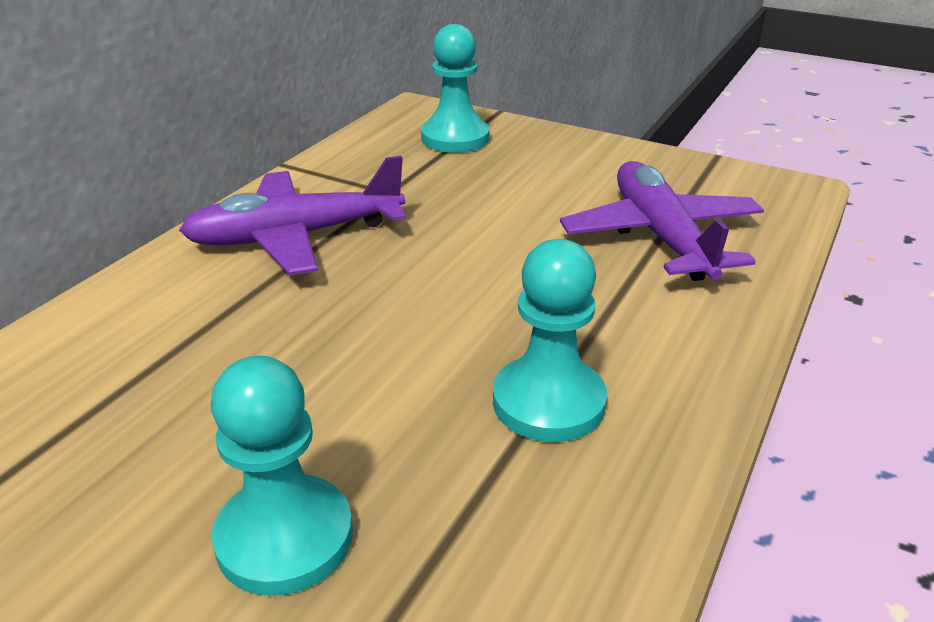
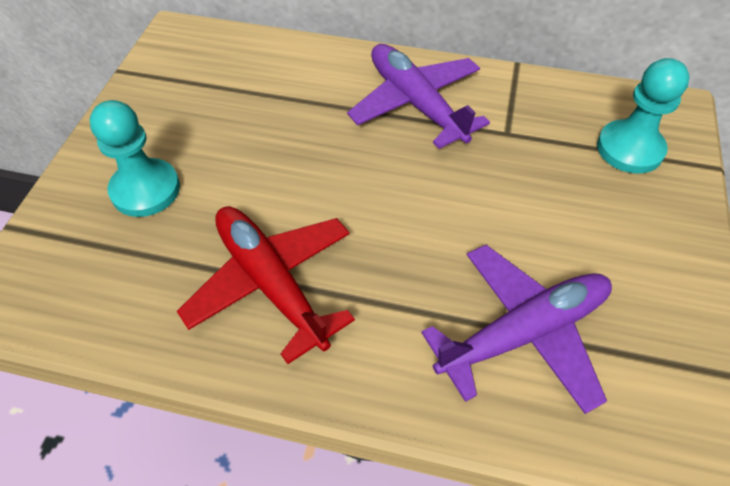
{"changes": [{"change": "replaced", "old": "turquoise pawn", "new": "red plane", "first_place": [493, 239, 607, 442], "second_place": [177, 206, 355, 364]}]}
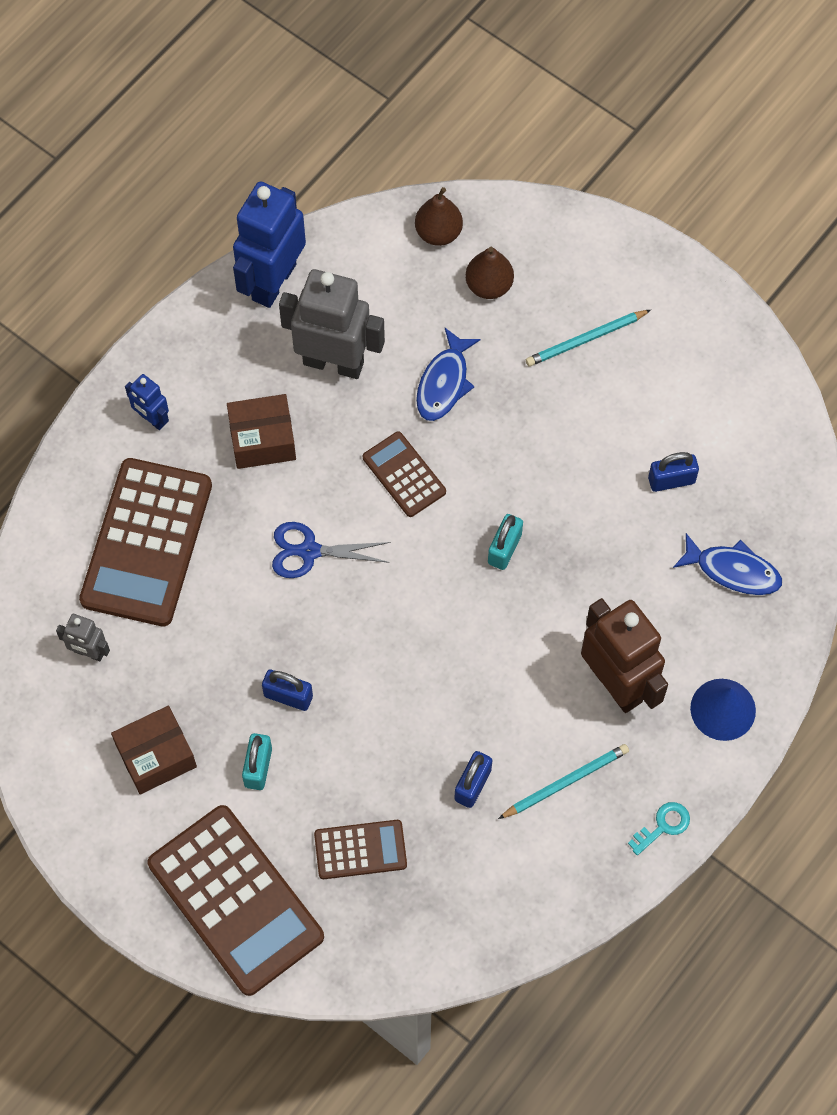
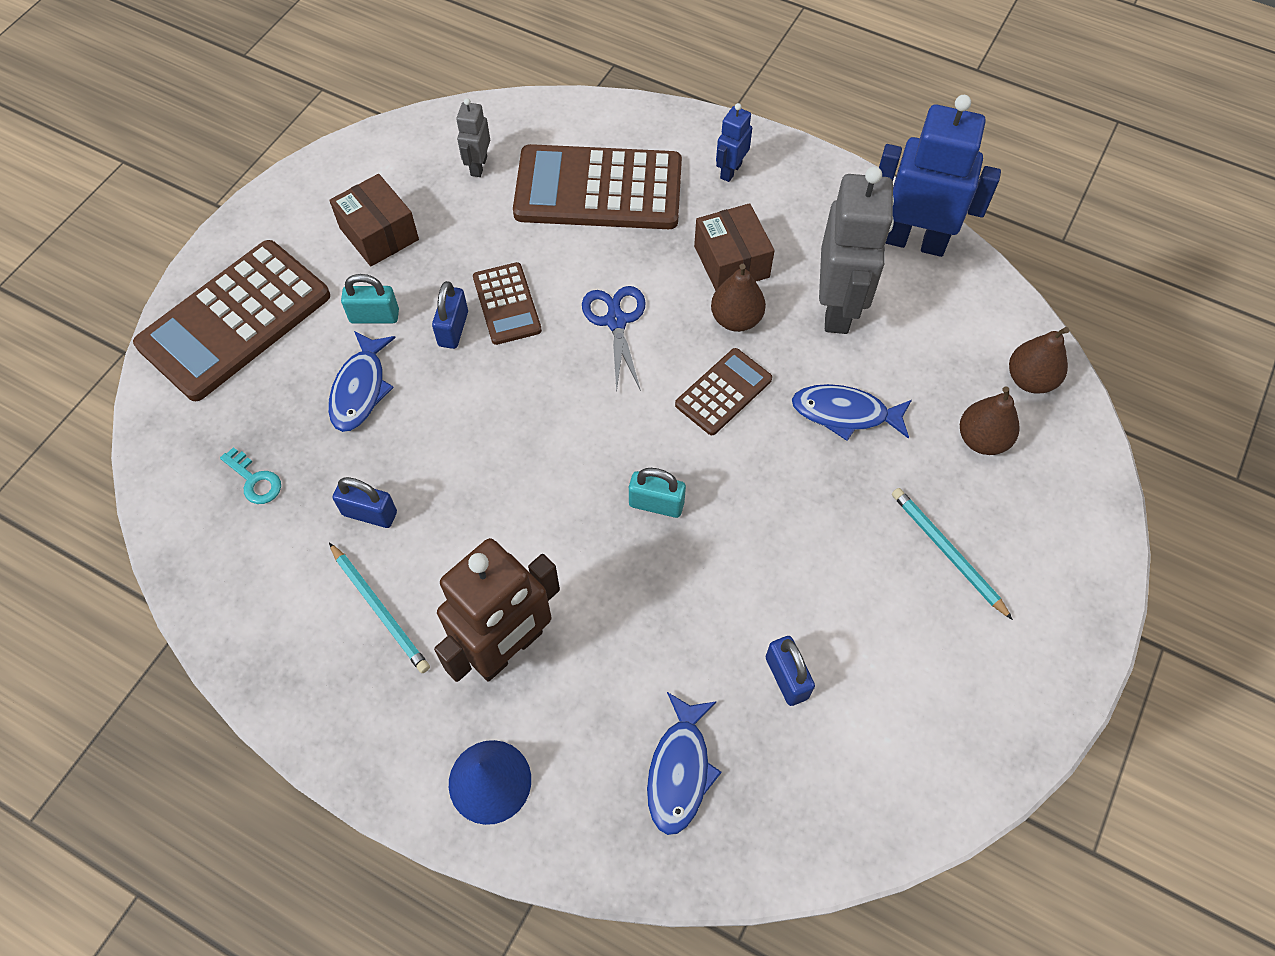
{"changes": [{"change": "added", "new": "blue fish", "second_place": [328, 331, 396, 432]}, {"change": "added", "new": "brown pear", "second_place": [711, 264, 766, 332]}, {"change": "moved", "old": "brown calculator", "first_place": [314, 820, 407, 879], "second_place": [473, 262, 542, 345]}, {"change": "moved", "old": "turquoise key", "first_place": [628, 802, 690, 855], "second_place": [220, 447, 281, 504]}]}
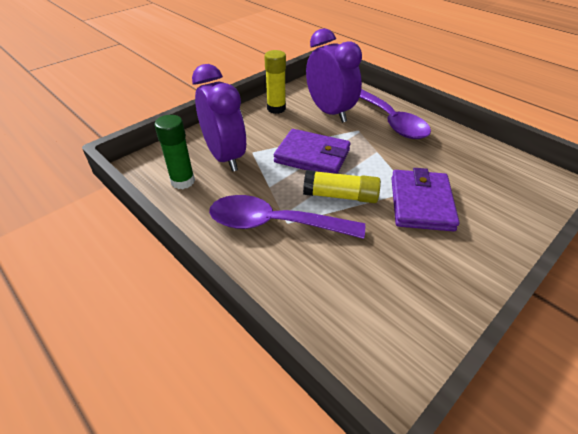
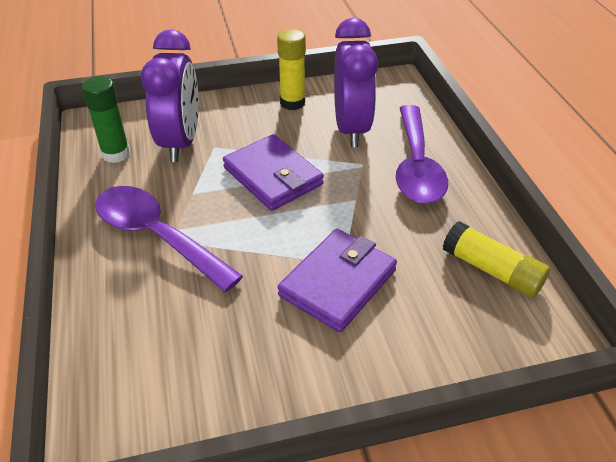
{"changes": [{"change": "moved", "old": "yellow glue stick", "first_place": [303, 170, 381, 203], "second_place": [443, 221, 550, 298]}]}
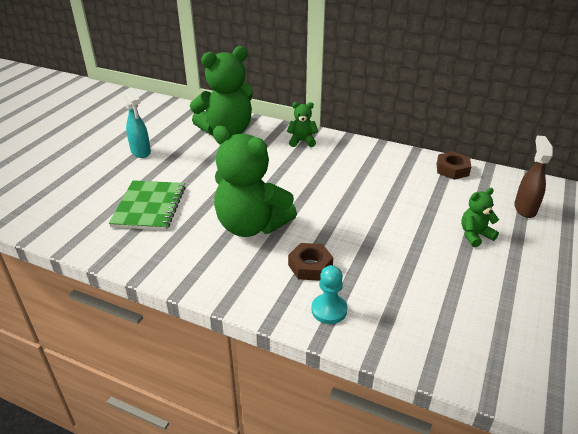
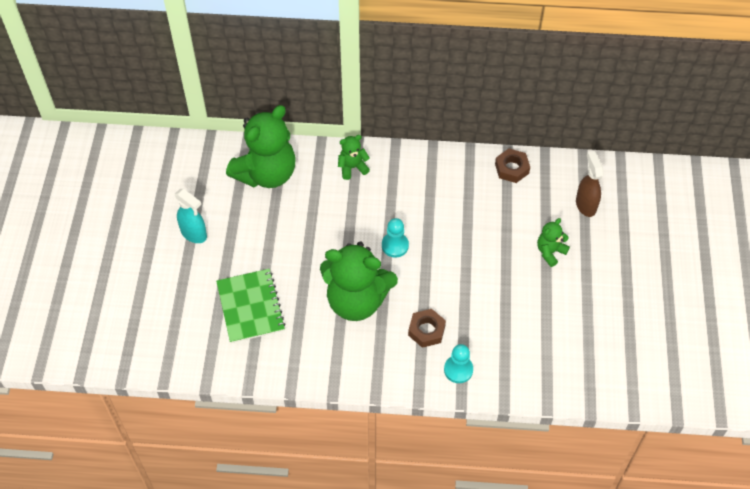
{"changes": [{"change": "added", "new": "turquoise pawn", "second_place": [382, 218, 409, 257]}]}
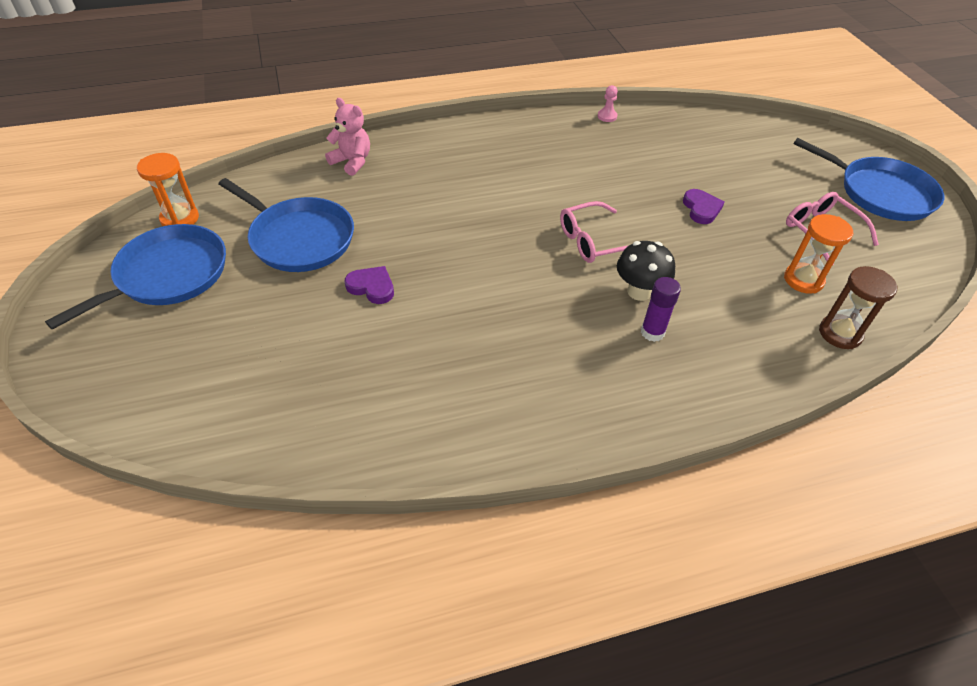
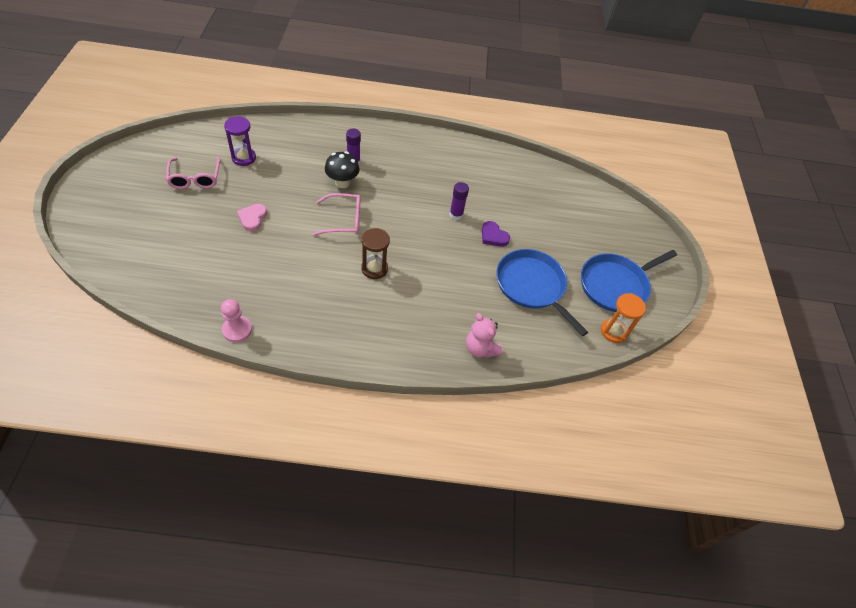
{"changes": [{"change": "removed", "old": "blue pan", "first_place": [793, 138, 944, 221]}, {"change": "added", "new": "purple glue stick", "second_place": [449, 182, 469, 220]}, {"change": "moved", "old": "brown hourglass", "first_place": [819, 266, 897, 349], "second_place": [361, 228, 390, 279]}, {"change": "recoloured", "old": "purple heart", "new": "pink heart", "first_place": [683, 189, 725, 224], "second_place": [237, 204, 267, 231]}, {"change": "recoloured", "old": "orange hourglass", "new": "purple hourglass", "first_place": [784, 214, 853, 294], "second_place": [224, 116, 256, 166]}, {"change": "resized", "old": "pink pawn", "first_place": [598, 85, 618, 122], "second_place": [221, 299, 252, 342], "factor": 1.54}]}
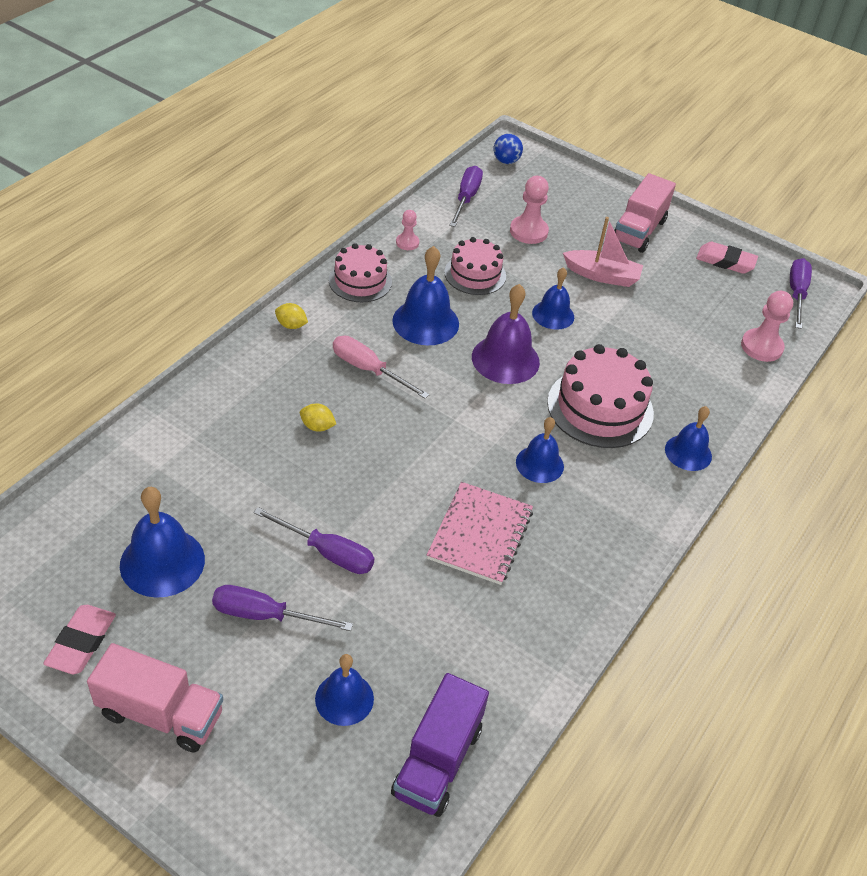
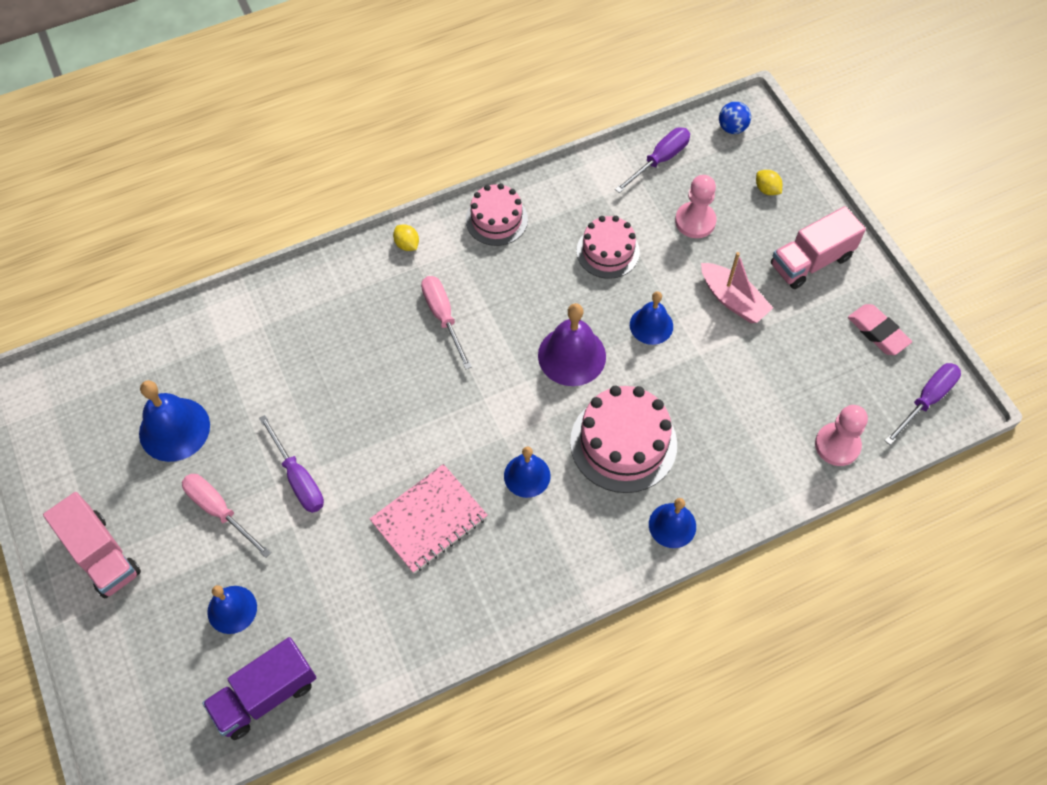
{"changes": [{"change": "removed", "old": "pink eraser", "first_place": [43, 605, 116, 674]}, {"change": "removed", "old": "blue bell", "first_place": [392, 246, 459, 345]}, {"change": "removed", "old": "pink pawn", "first_place": [396, 210, 419, 250]}, {"change": "moved", "old": "yellow lemon", "first_place": [300, 403, 336, 432], "second_place": [756, 170, 782, 195]}, {"change": "recoloured", "old": "purple screwdriver", "new": "pink screwdriver", "first_place": [212, 585, 353, 631], "second_place": [182, 474, 271, 558]}]}
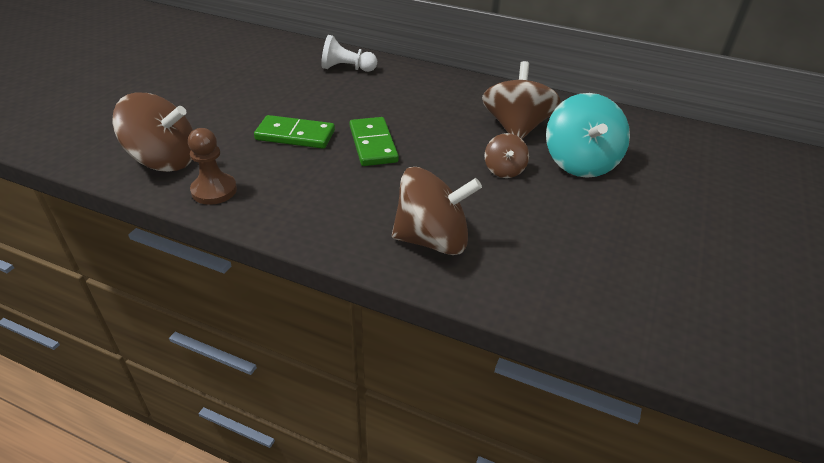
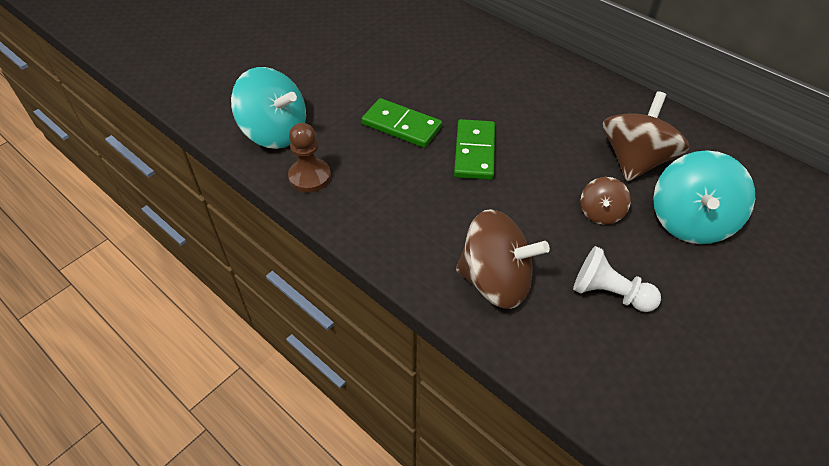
{"changes": [{"change": "moved", "old": "white pawn", "first_place": [321, 35, 377, 72], "second_place": [573, 246, 661, 312]}, {"change": "recoloured", "old": "brown spinning top", "new": "turquoise spinning top", "first_place": [112, 93, 193, 172], "second_place": [231, 67, 306, 149]}]}
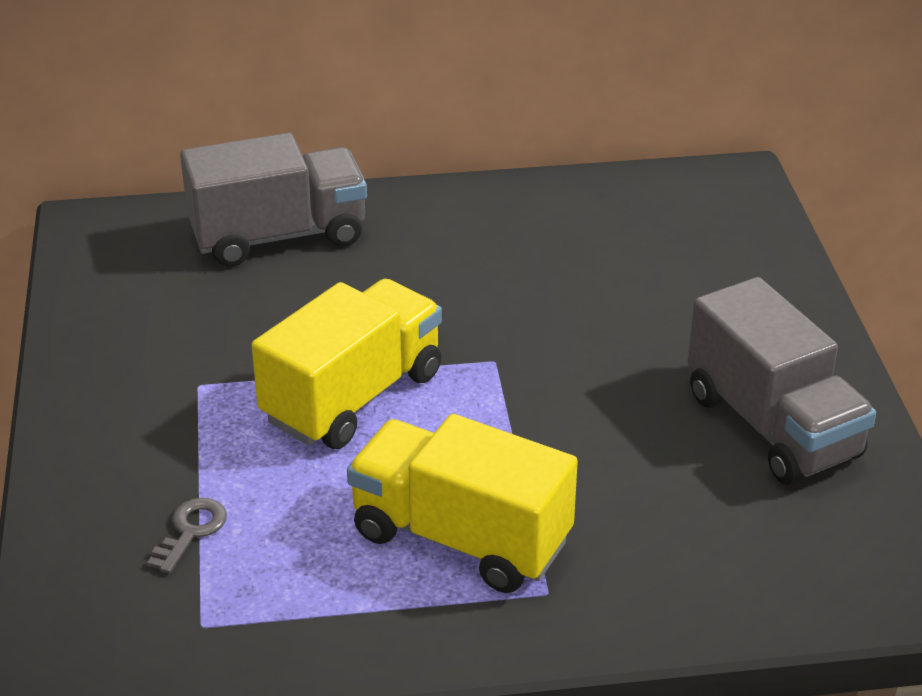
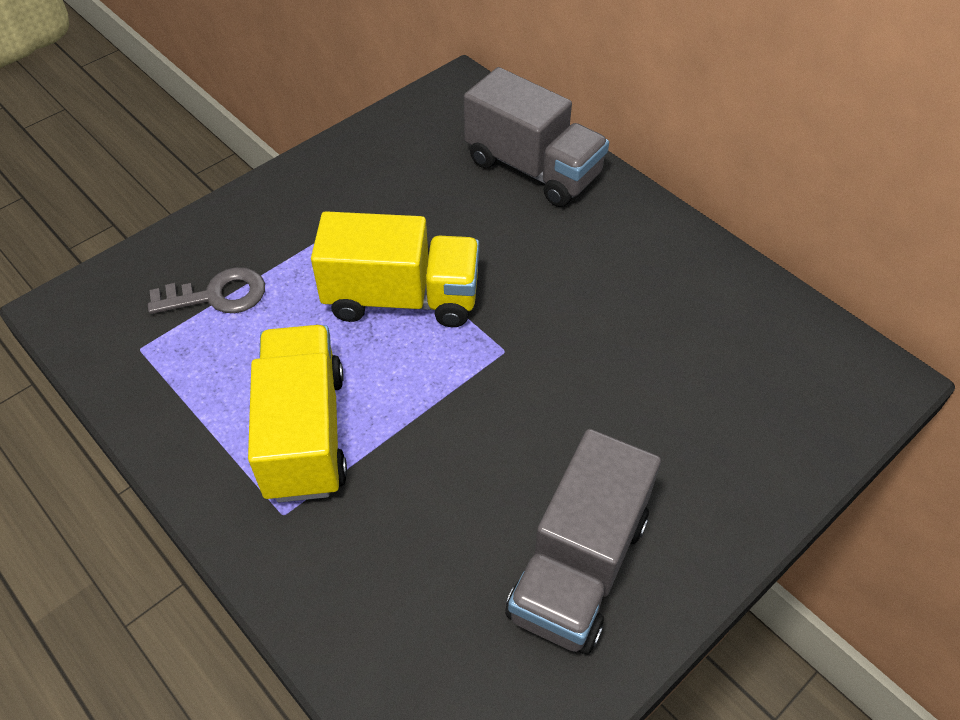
{"changes": [{"change": "resized", "old": "grey key", "first_place": [147, 498, 227, 574], "second_place": [148, 267, 265, 314], "factor": 1.51}]}
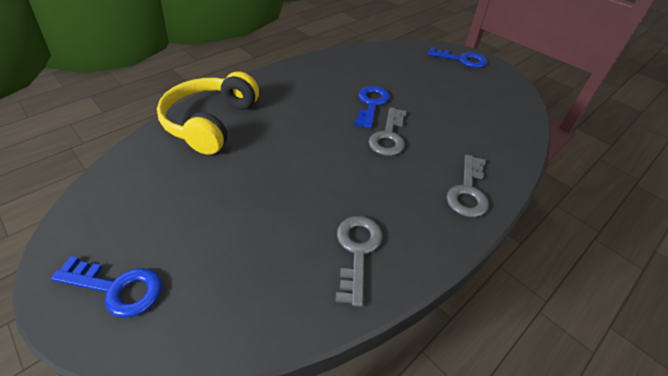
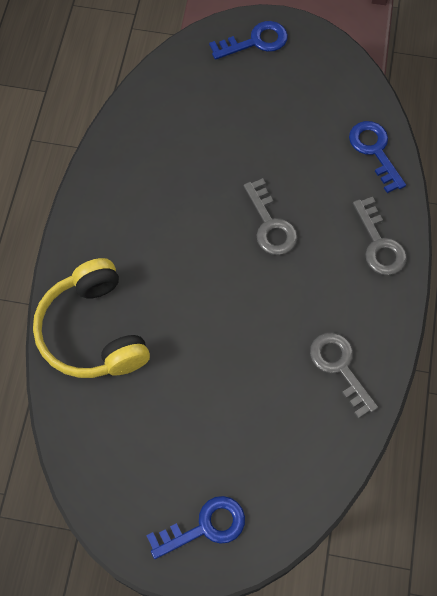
{"changes": [{"change": "moved", "old": "blue key", "first_place": [354, 86, 390, 129], "second_place": [349, 121, 406, 193]}]}
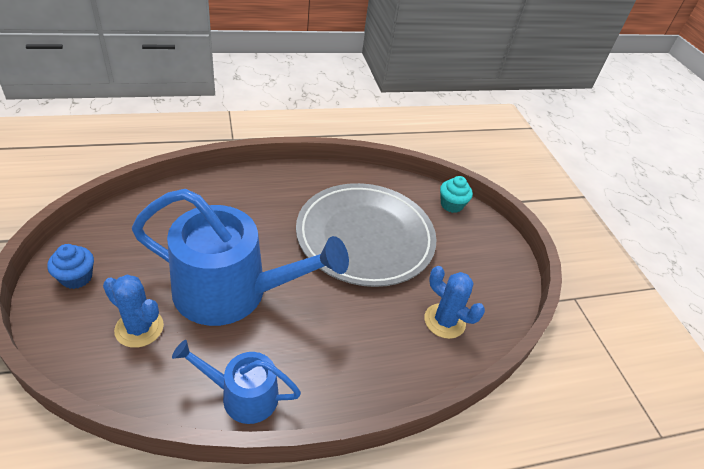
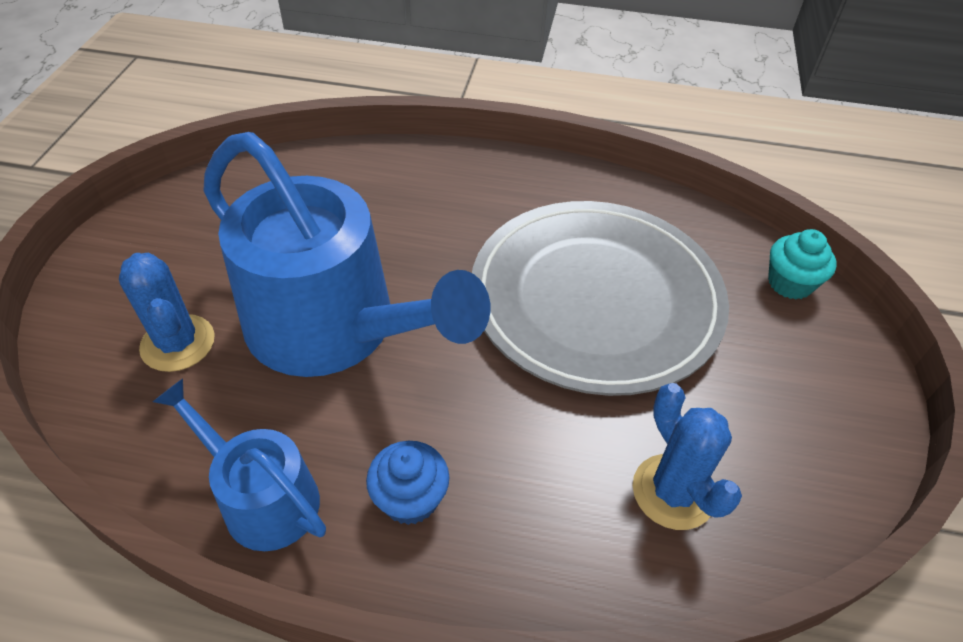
{"changes": [{"change": "moved", "old": "blue cupcake", "first_place": [47, 244, 94, 289], "second_place": [366, 441, 449, 525]}]}
